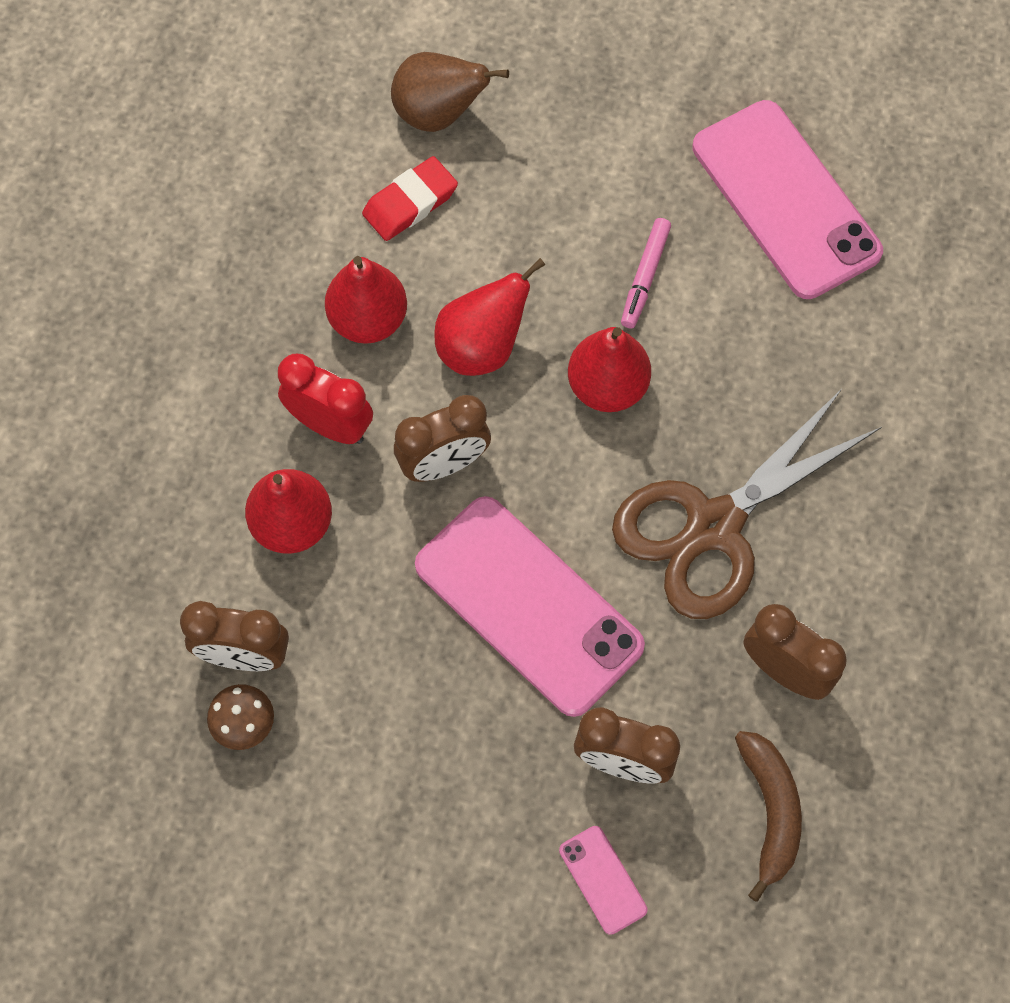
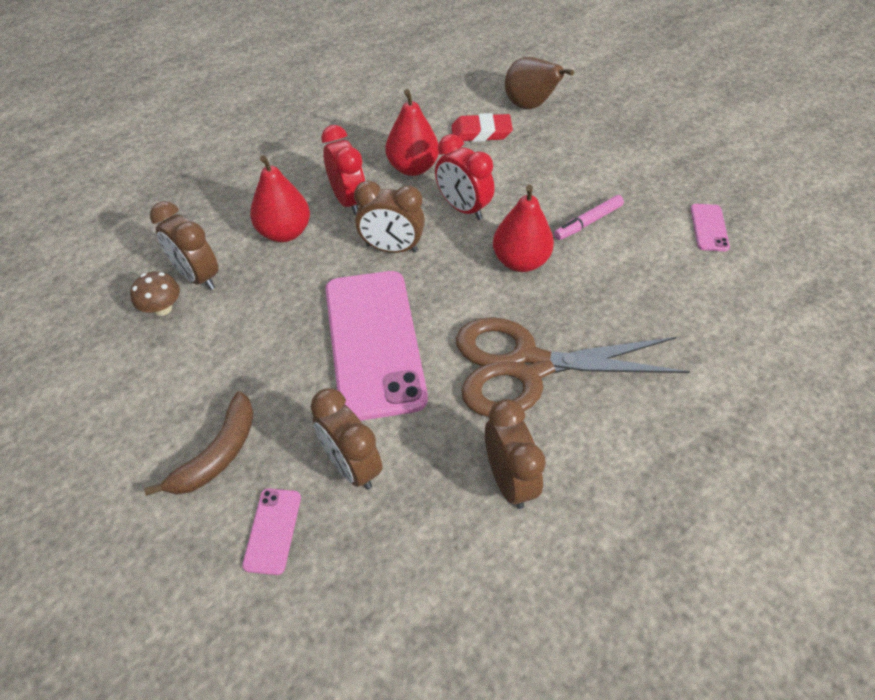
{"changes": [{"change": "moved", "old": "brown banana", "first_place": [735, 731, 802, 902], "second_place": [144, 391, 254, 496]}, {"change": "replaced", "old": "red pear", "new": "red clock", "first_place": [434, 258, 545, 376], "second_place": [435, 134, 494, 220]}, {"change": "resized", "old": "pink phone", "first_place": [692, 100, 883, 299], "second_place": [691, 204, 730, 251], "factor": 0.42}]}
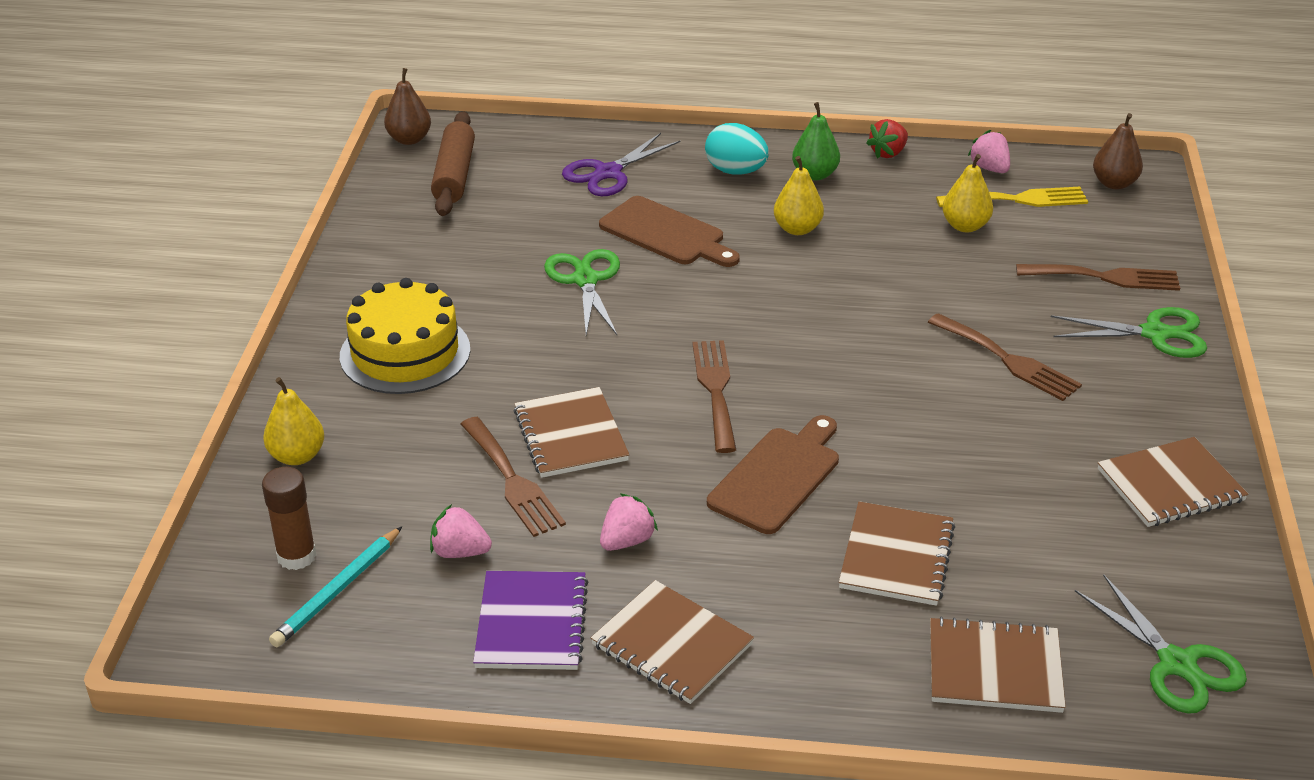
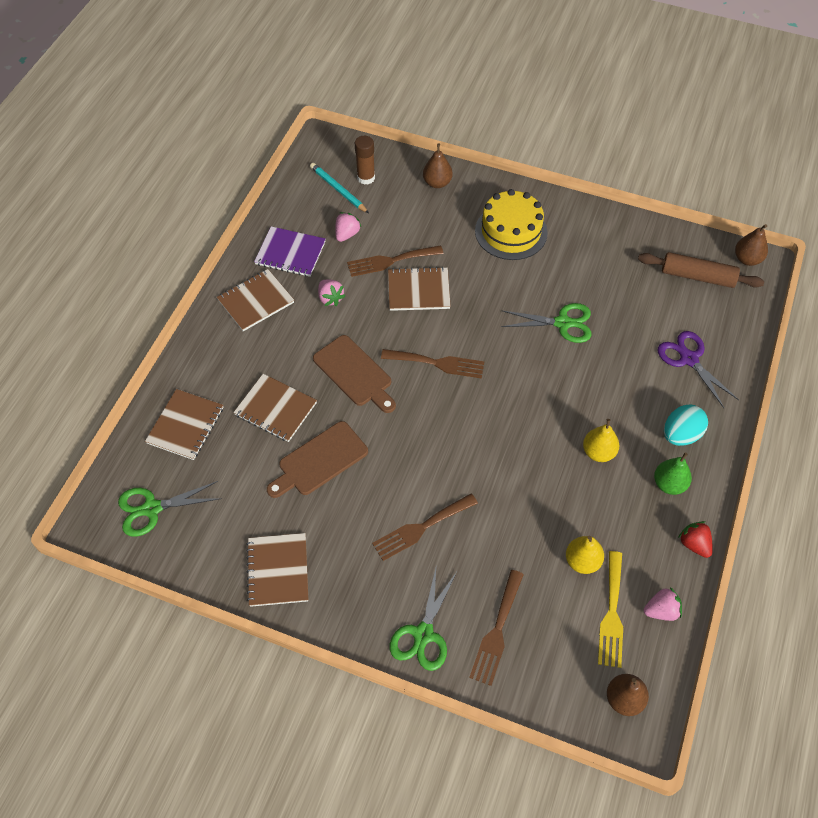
{"changes": [{"change": "moved", "old": "brown cutting board", "first_place": [599, 196, 740, 267], "second_place": [267, 421, 368, 498]}, {"change": "recoloured", "old": "yellow pear", "new": "brown pear", "first_place": [263, 377, 324, 465], "second_place": [423, 144, 453, 188]}]}
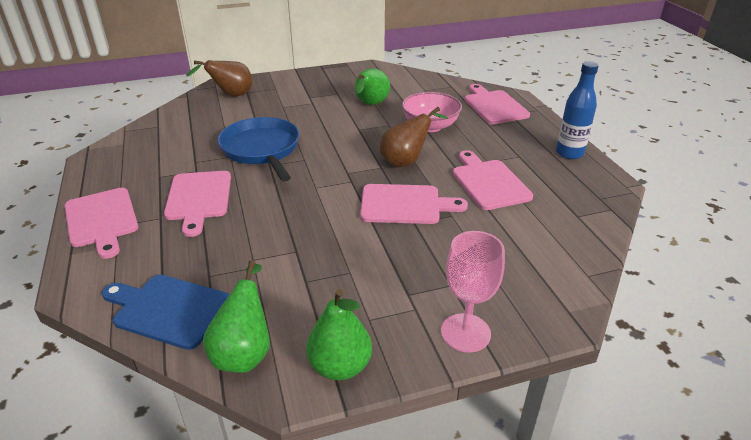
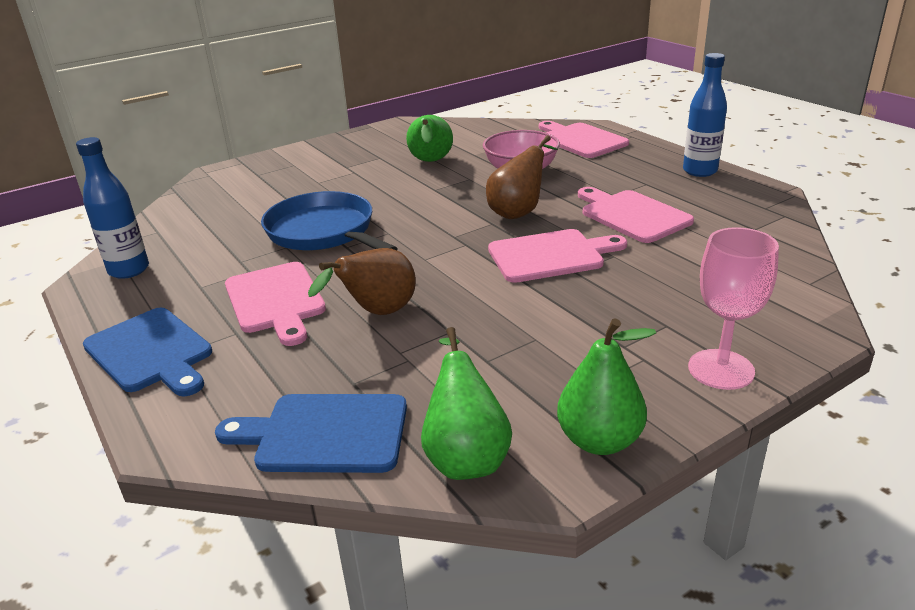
{"changes": [{"change": "added", "new": "blue bottle", "second_place": [76, 137, 149, 279]}, {"change": "moved", "old": "brown pear", "first_place": [186, 60, 253, 97], "second_place": [308, 248, 416, 315]}, {"change": "recoloured", "old": "pink cutting board", "new": "blue cutting board", "first_place": [65, 188, 138, 259], "second_place": [83, 308, 212, 396]}]}
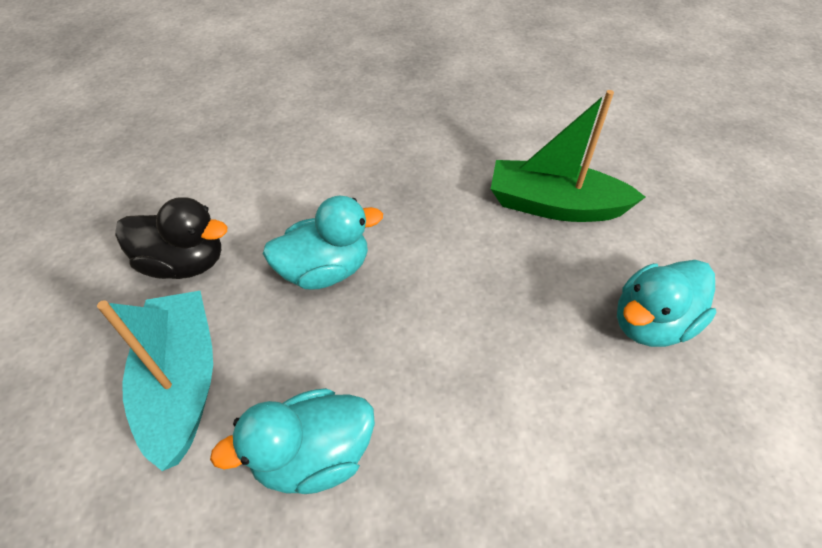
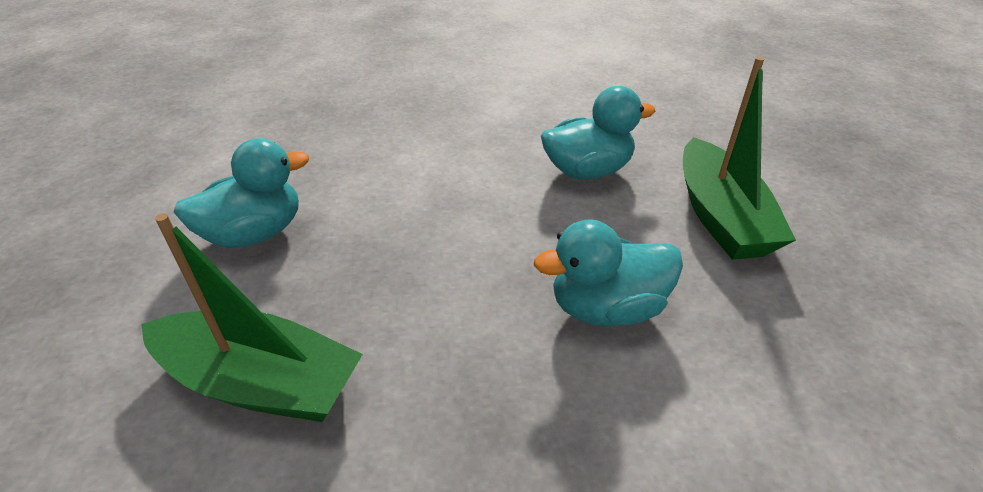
{"changes": [{"change": "removed", "old": "black duck", "first_place": [115, 197, 228, 279]}, {"change": "recoloured", "old": "turquoise boat", "new": "green boat", "first_place": [97, 291, 213, 471], "second_place": [683, 57, 796, 260]}]}
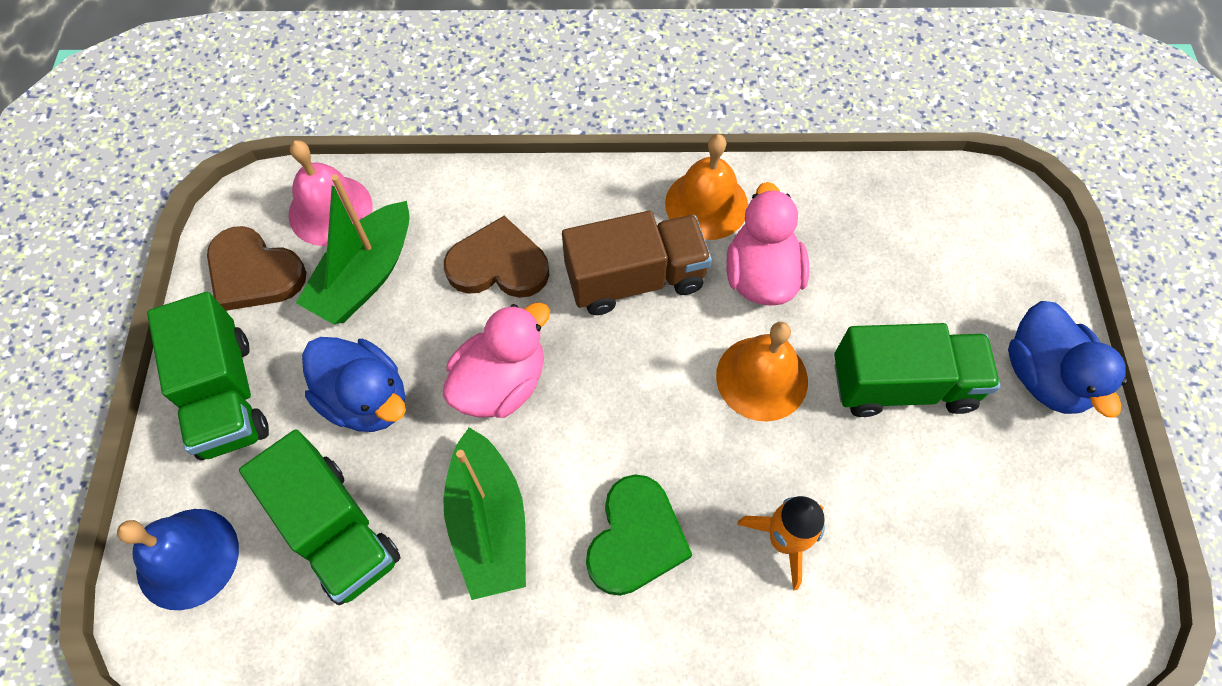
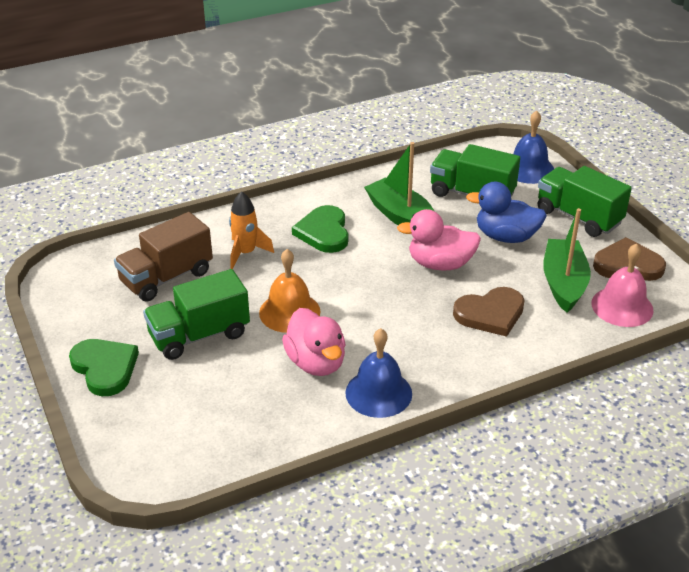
{"changes": [{"change": "moved", "old": "brown truck", "first_place": [562, 211, 712, 315], "second_place": [114, 212, 213, 302]}, {"change": "replaced", "old": "blue duck", "new": "green heart", "first_place": [1008, 301, 1127, 418], "second_place": [69, 339, 139, 396]}, {"change": "recoloured", "old": "orange bell", "new": "blue bell", "first_place": [665, 134, 748, 240], "second_place": [346, 328, 412, 418]}, {"change": "turned", "old": "pink duck", "first_place": [443, 302, 550, 418], "second_place": [397, 209, 481, 271], "degrees": 75}]}
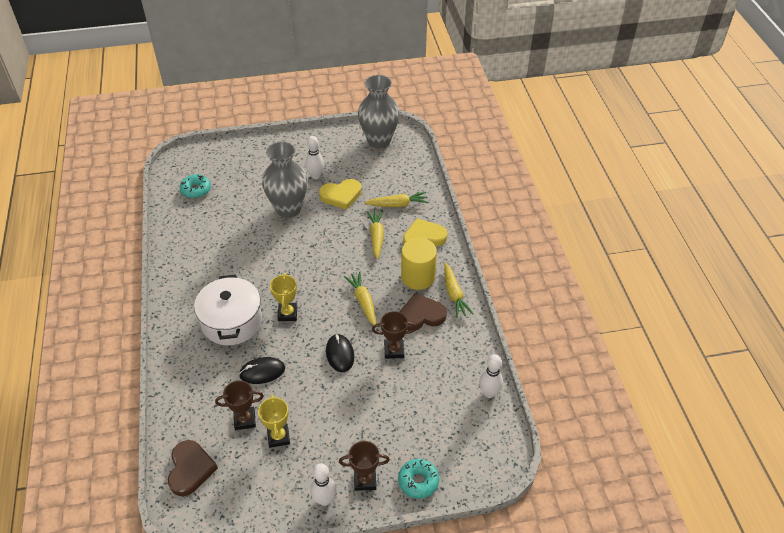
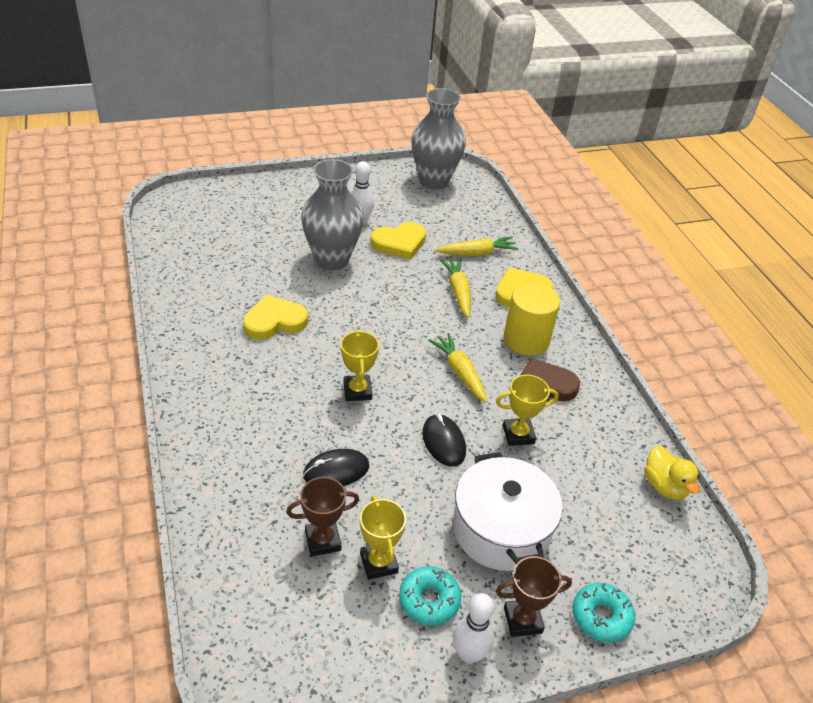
{"changes": [{"change": "removed", "old": "brown heart", "first_place": [168, 440, 218, 496]}, {"change": "removed", "old": "yellow carrot", "first_place": [444, 263, 474, 318]}, {"change": "added", "new": "yellow heart", "second_place": [243, 295, 308, 340]}, {"change": "moved", "old": "turquoise donut", "first_place": [179, 174, 211, 198], "second_place": [399, 566, 461, 625]}, {"change": "moved", "old": "white pot", "first_place": [194, 275, 262, 345], "second_place": [453, 452, 563, 571]}, {"change": "replaced", "old": "white bowling pin", "new": "yellow duck", "first_place": [479, 354, 503, 398], "second_place": [644, 446, 700, 500]}, {"change": "recoloured", "old": "brown trophy", "new": "yellow trophy", "first_place": [372, 311, 417, 359], "second_place": [496, 375, 559, 446]}]}
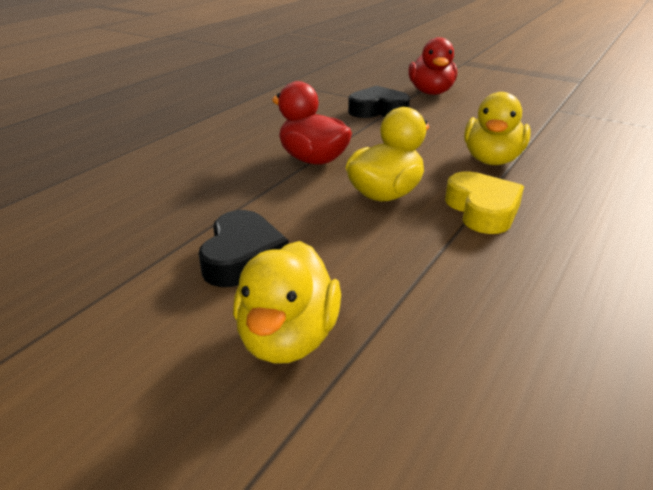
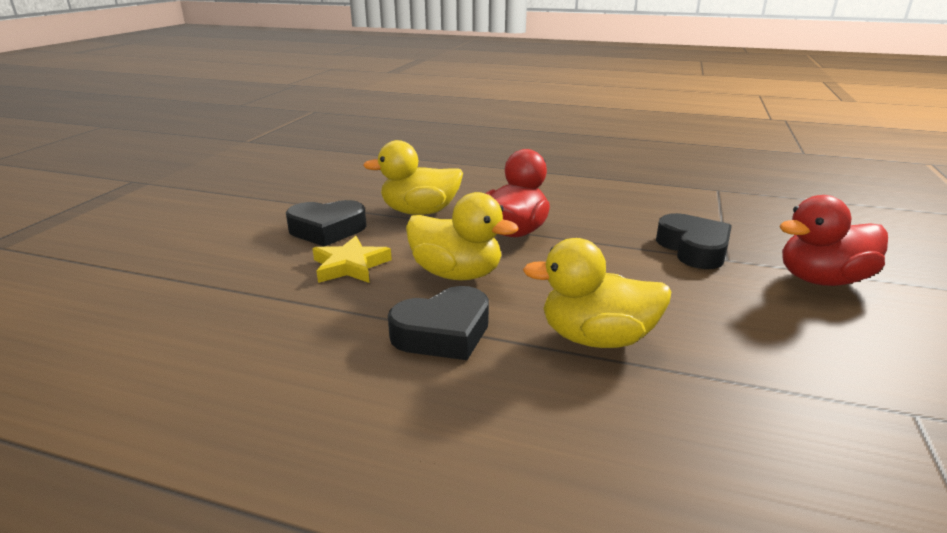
{"changes": [{"change": "added", "new": "yellow star", "second_place": [312, 236, 392, 283]}, {"change": "moved", "old": "yellow duck", "first_place": [233, 241, 341, 364], "second_place": [363, 140, 463, 215]}, {"change": "recoloured", "old": "yellow heart", "new": "black heart", "first_place": [445, 171, 524, 234], "second_place": [388, 286, 489, 360]}]}
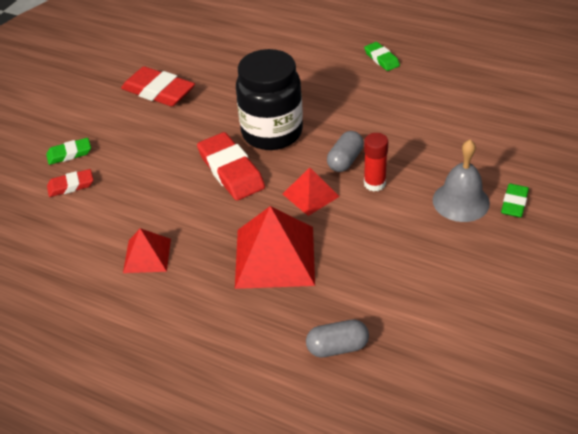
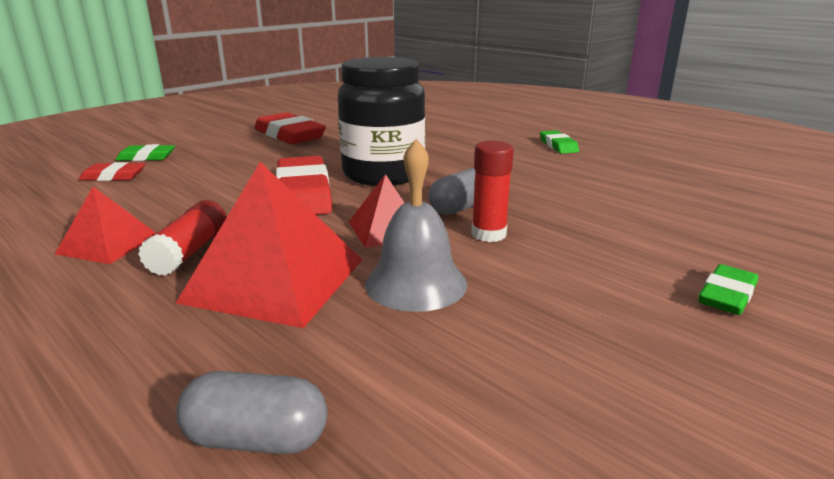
{"changes": [{"change": "added", "new": "red glue stick", "second_place": [138, 200, 227, 276]}, {"change": "moved", "old": "grey bell", "first_place": [433, 140, 490, 222], "second_place": [365, 139, 467, 312]}]}
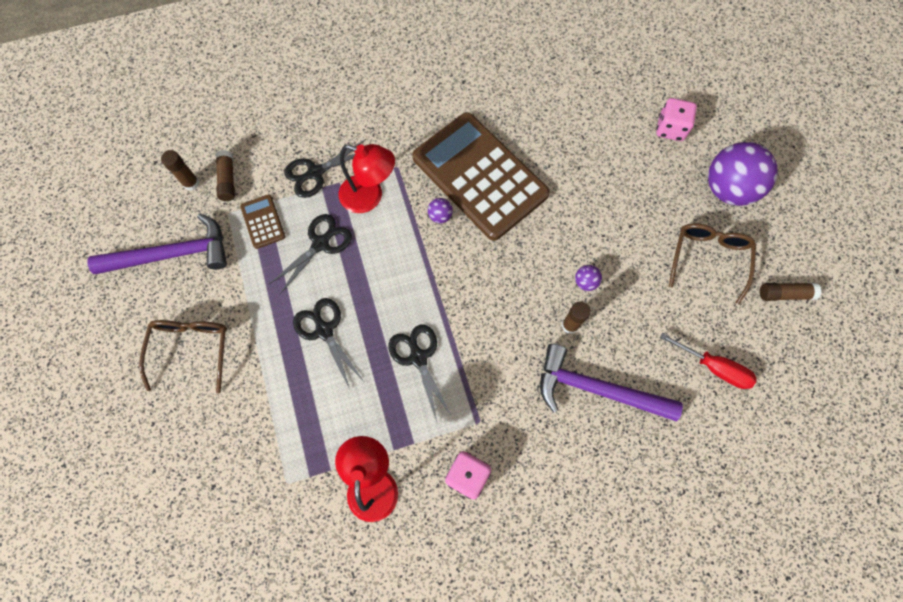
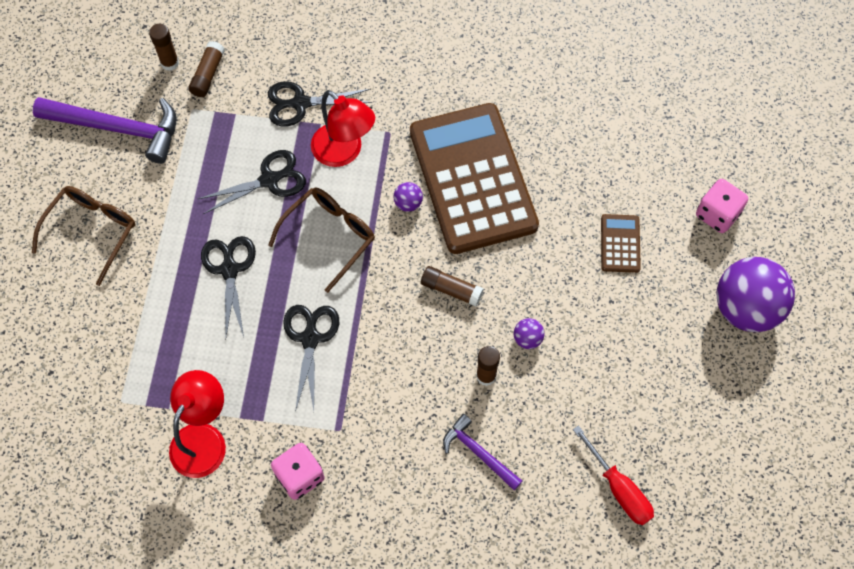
{"changes": [{"change": "moved", "old": "brown calculator", "first_place": [240, 194, 285, 249], "second_place": [601, 214, 641, 273]}, {"change": "moved", "old": "brown glasses", "first_place": [669, 223, 756, 304], "second_place": [268, 187, 375, 293]}, {"change": "moved", "old": "brown glue stick", "first_place": [760, 283, 822, 301], "second_place": [421, 266, 484, 306]}, {"change": "resized", "old": "purple hammer", "first_place": [540, 344, 683, 422], "second_place": [443, 414, 522, 490], "factor": 0.56}]}
